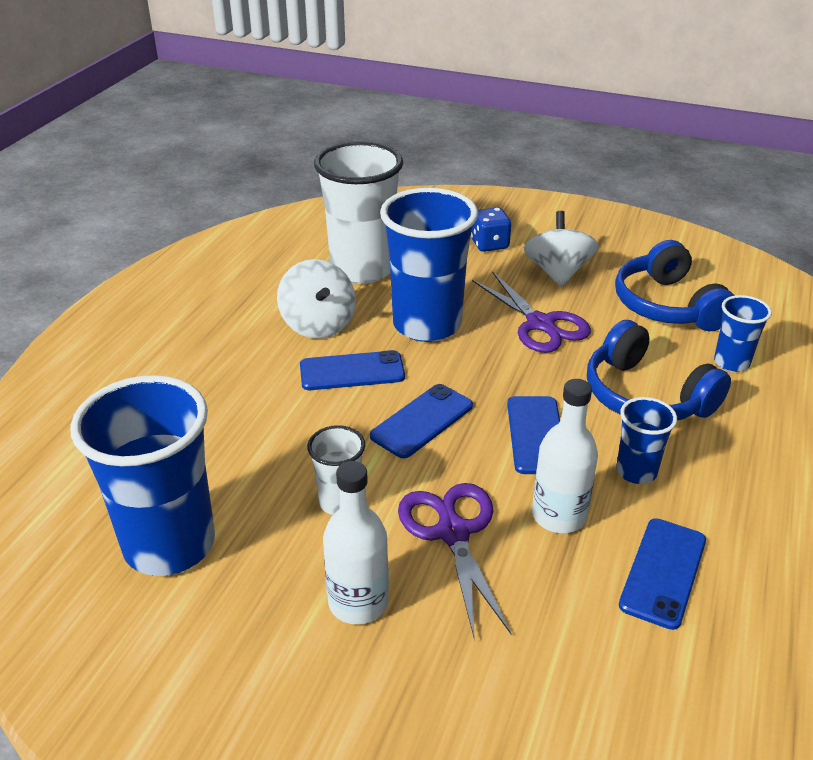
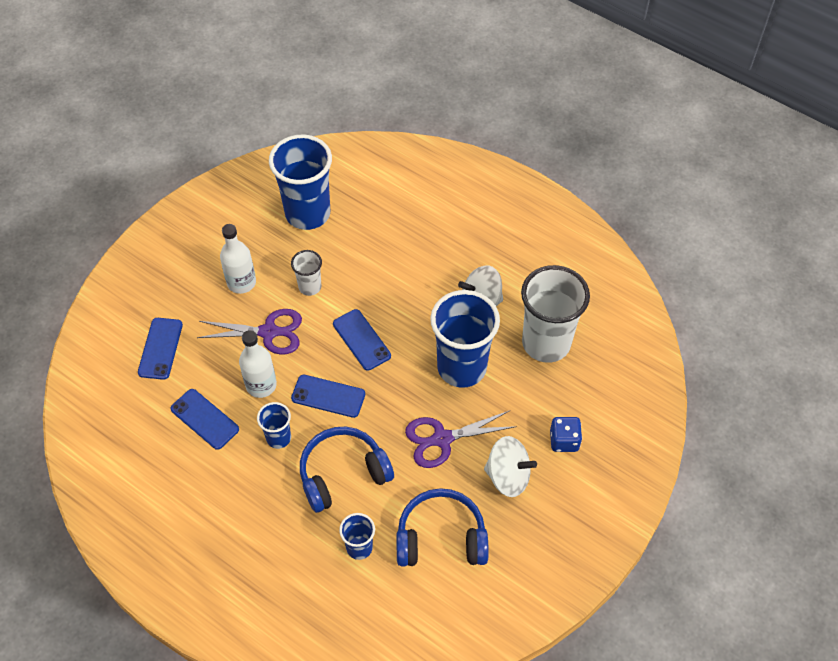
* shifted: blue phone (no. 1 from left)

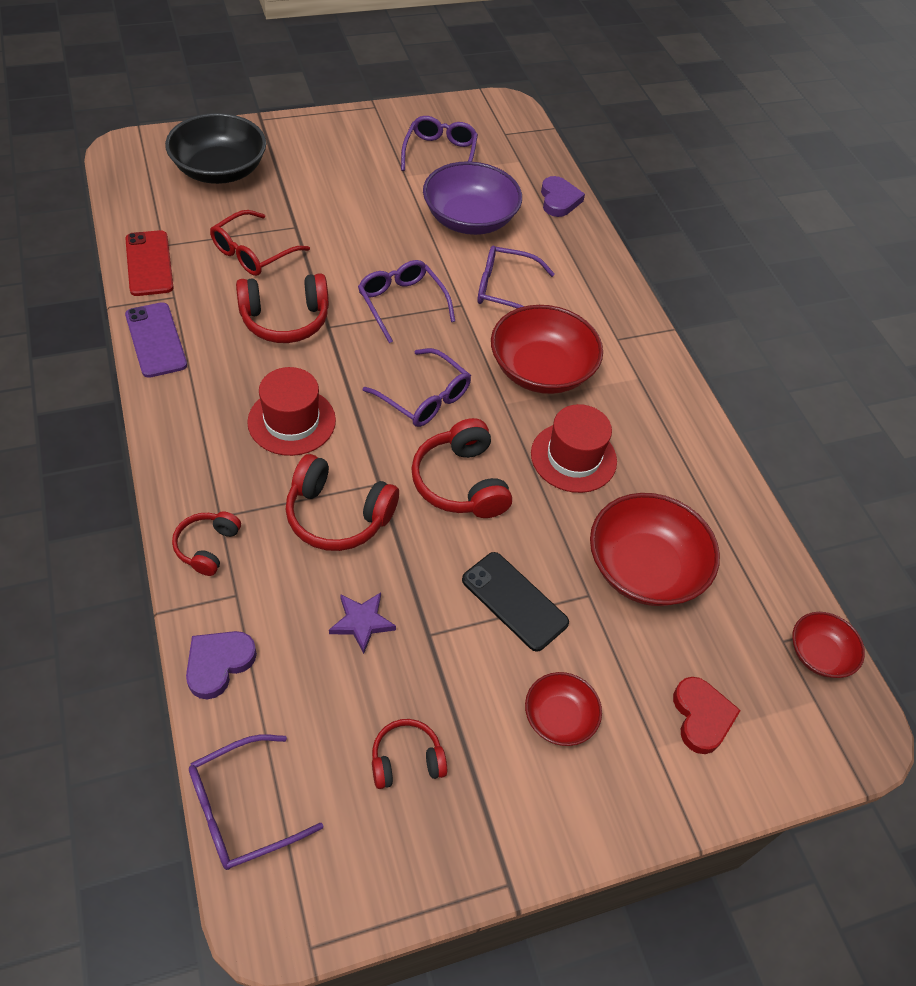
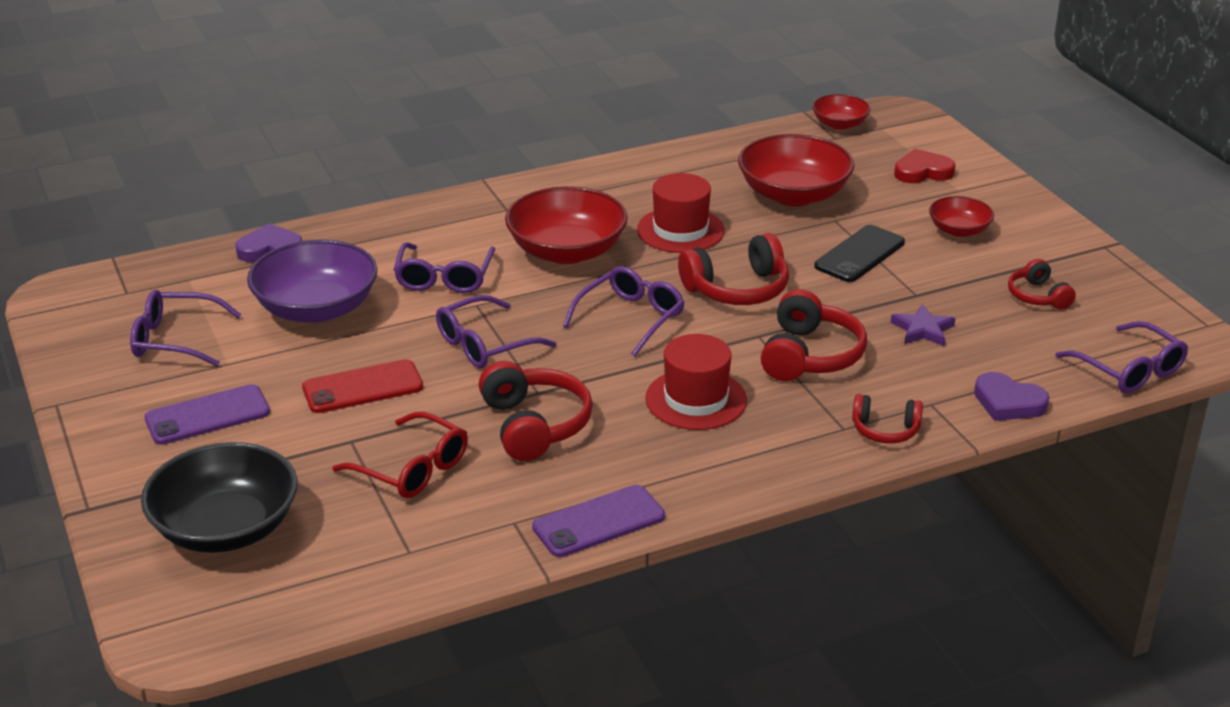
* shifted: red phone
* new: purple phone (no. 1 from left)

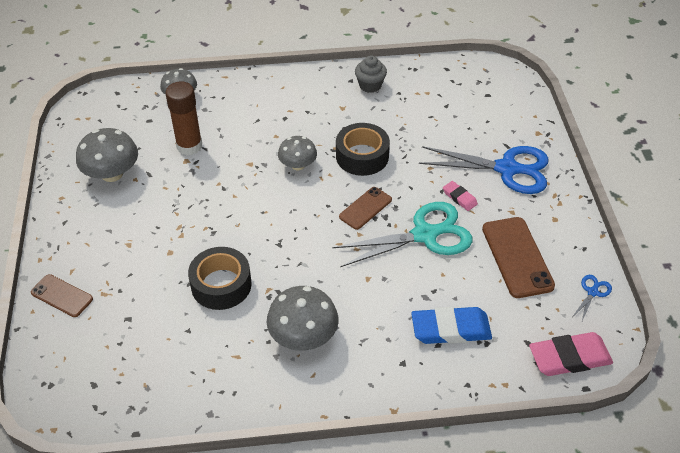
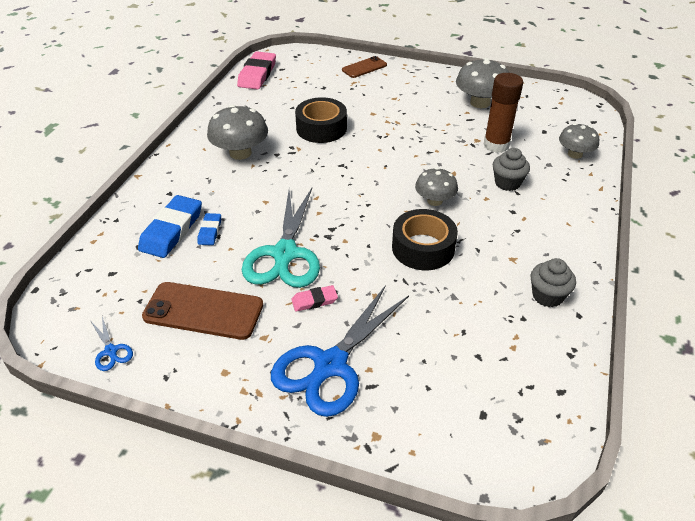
* gone: brown phone (no. 2 from left)
* shifted: pink eraser (no. 2 from left in the first image) to pink eraser (no. 1 from left)
* new: blue eraser (no. 2 from left)
* new: grey cupcake (no. 1 from left)

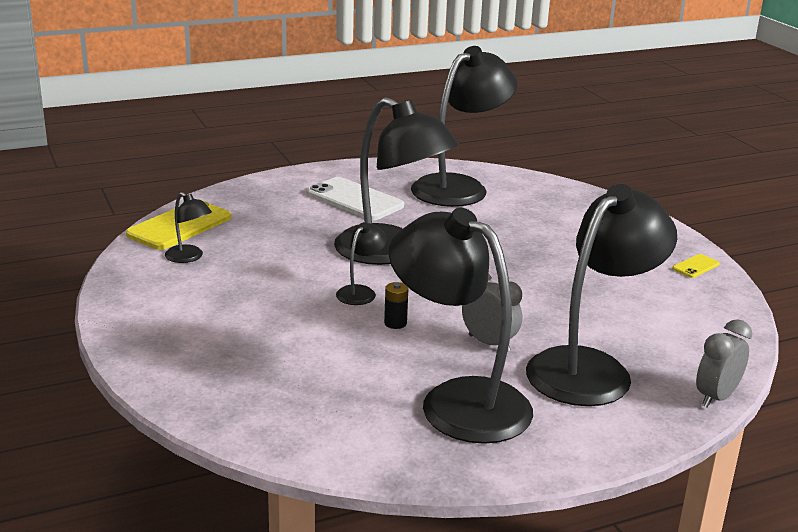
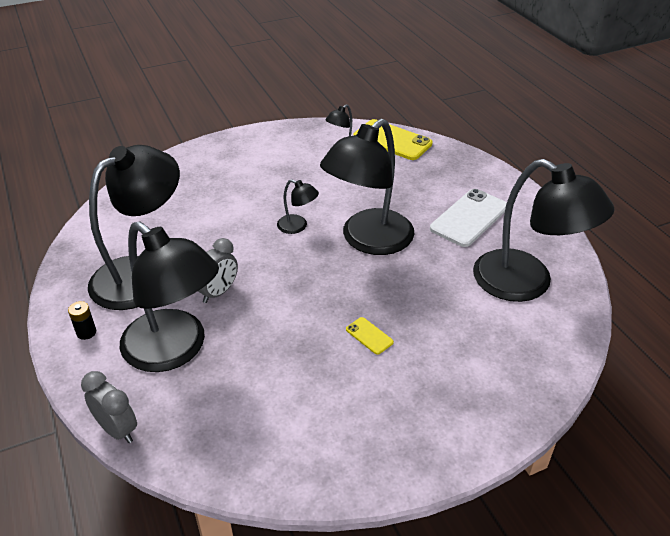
* shifted: black battery
* shifted: yellow phone (no. 2 from left in the first image) to yellow phone (no. 1 from left)

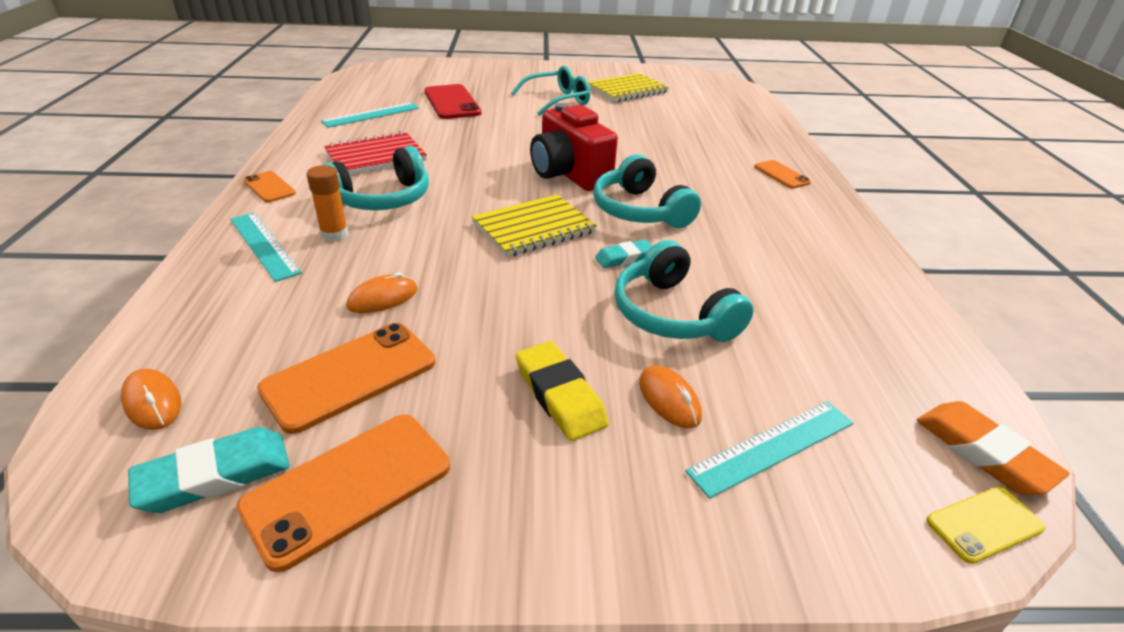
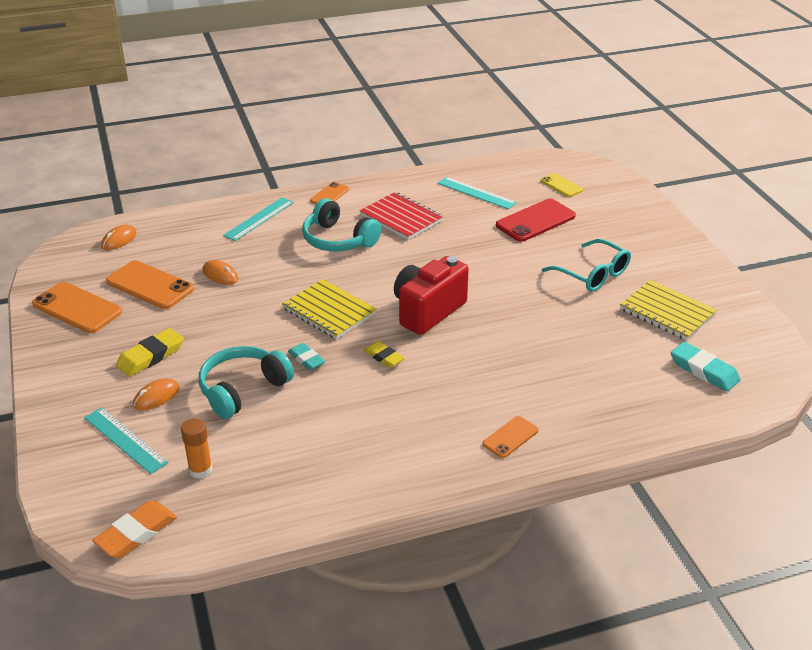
* shifted: turquoise eraser (no. 1 from left in the first image) to turquoise eraser (no. 2 from left)
* shifted: orange glue stick
* swapped: turquoise headphones (no. 2 from left) to yellow eraser (no. 2 from left)
* shifted: yellow phone

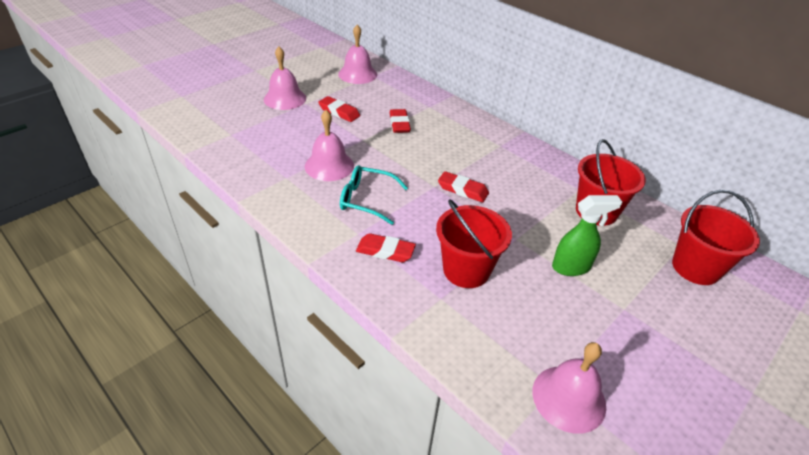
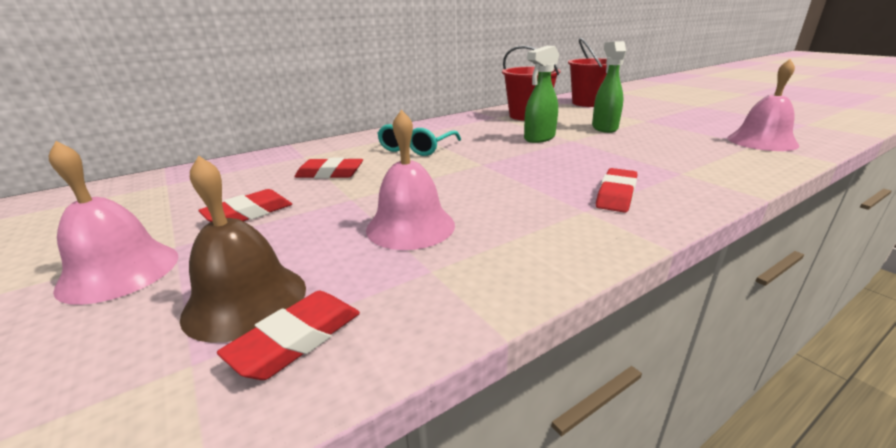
* gone: pink bell (no. 3 from left)
* shifted: turquoise glasses
* gone: red bucket (no. 1 from left)
* shifted: red eraser (no. 4 from left in the first image) to red eraser (no. 2 from left)
* new: brown bell
* new: green spray bottle (no. 1 from left)

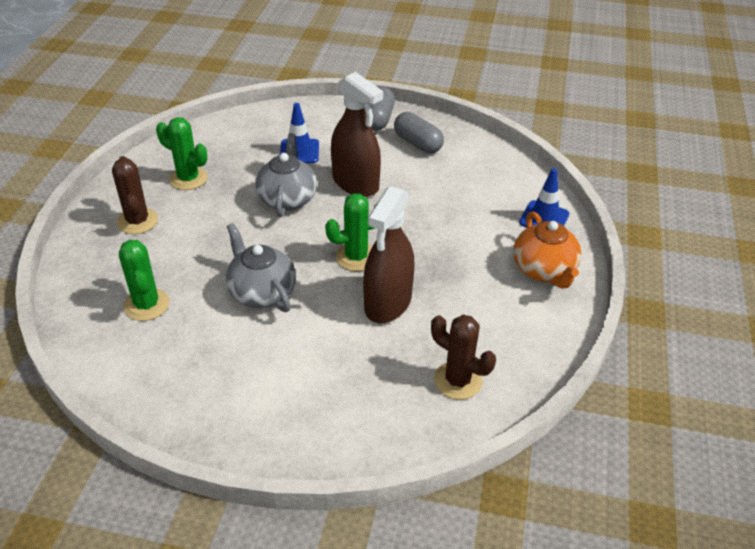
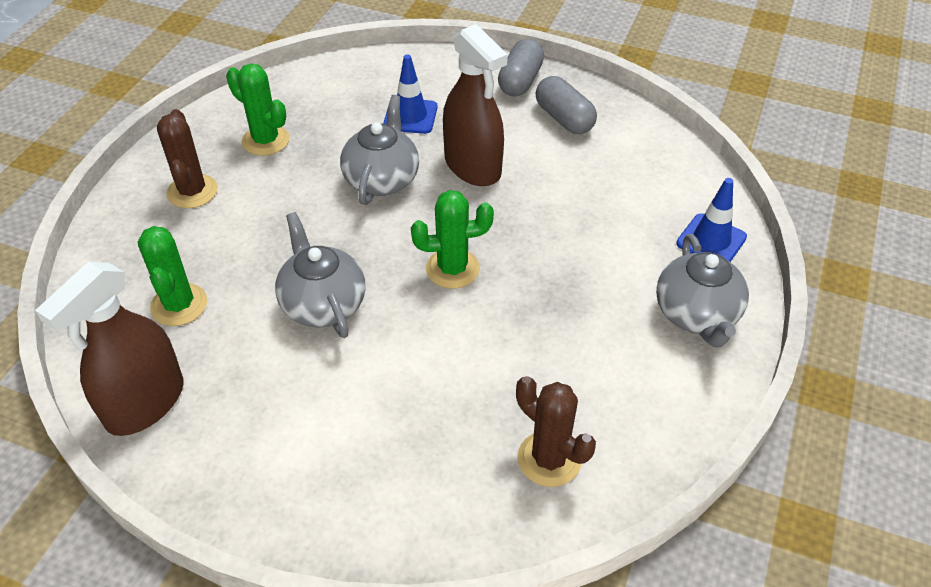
* shifted: brown spray bottle (no. 2 from left in the first image) to brown spray bottle (no. 1 from left)
* repainted: orange teapot to grey teapot (no. 3 from left)

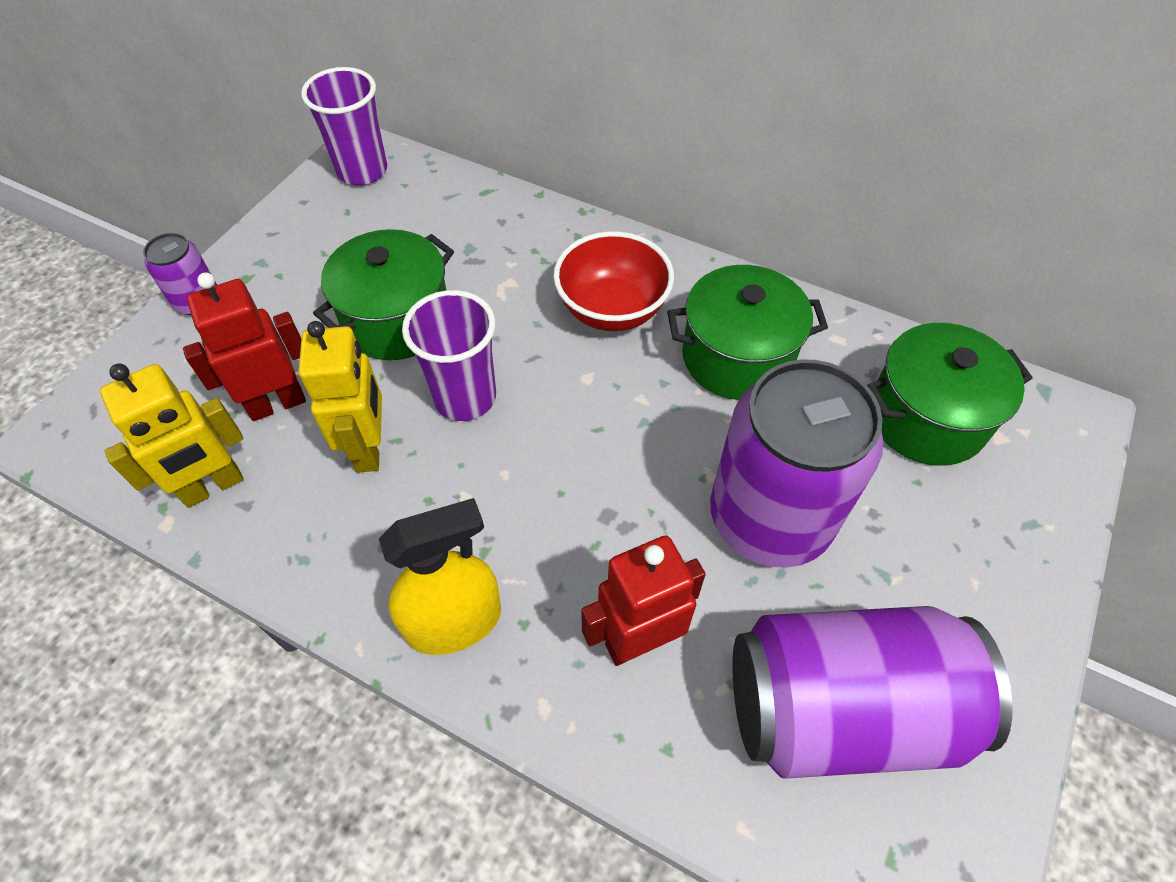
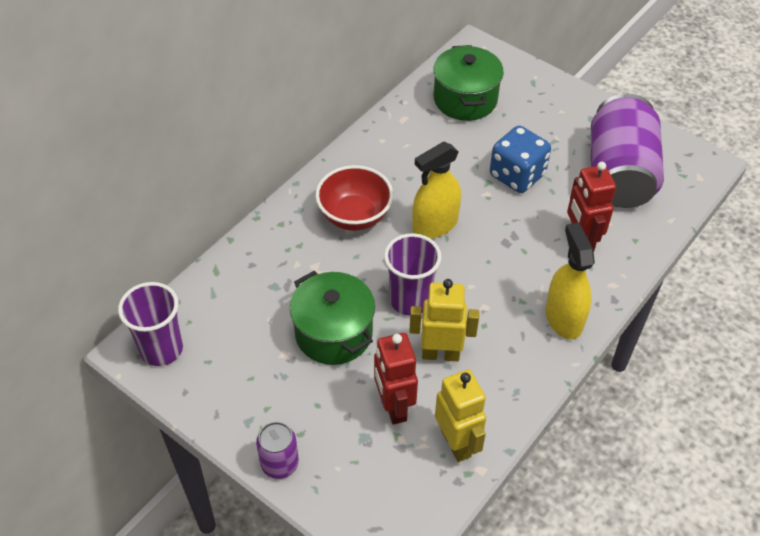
* gone: green pot (no. 2 from left)
* swapped: purple can (no. 2 from left) to blue dice
* new: yellow spray bottle (no. 1 from left)

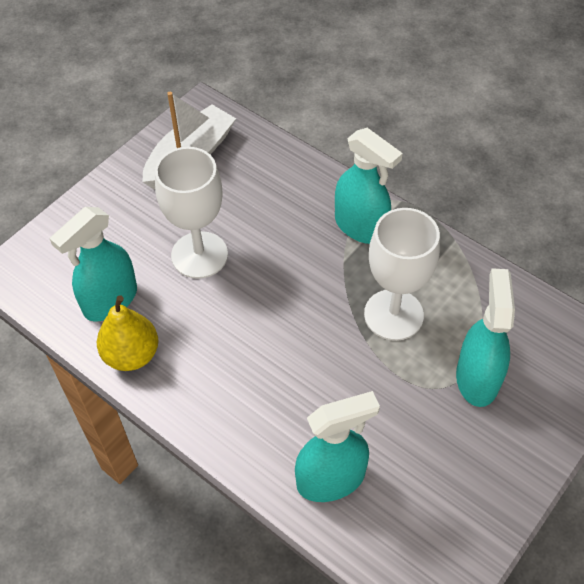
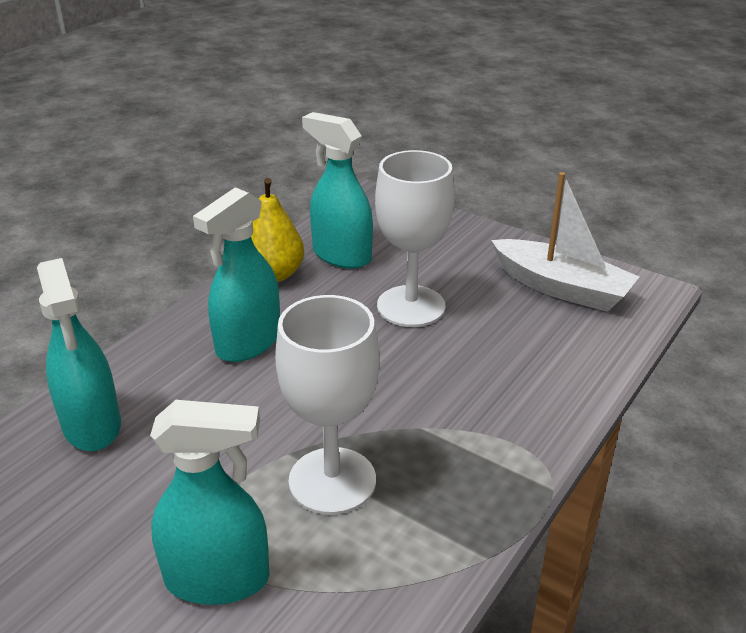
* shifted: turquoise spray bottle (no. 3 from left)

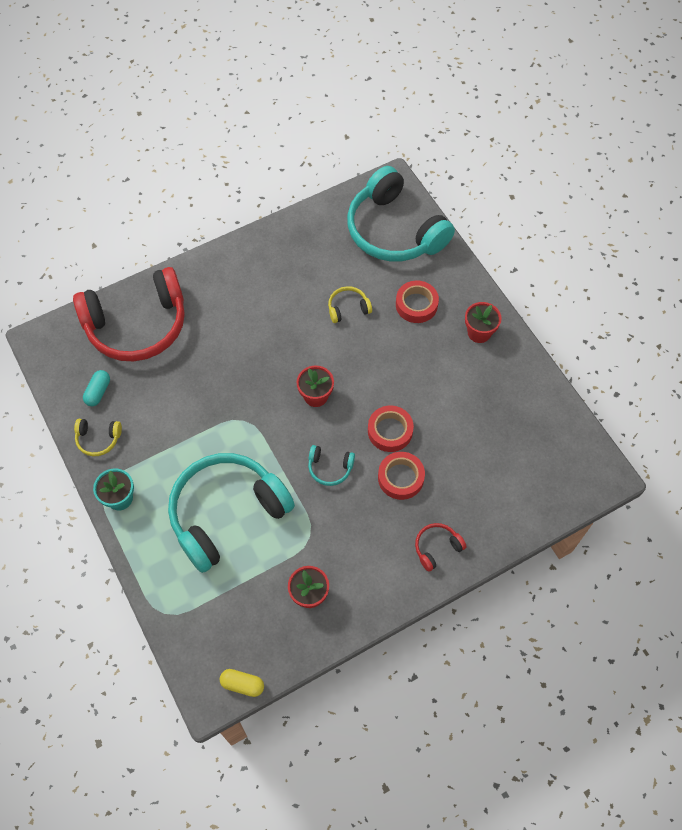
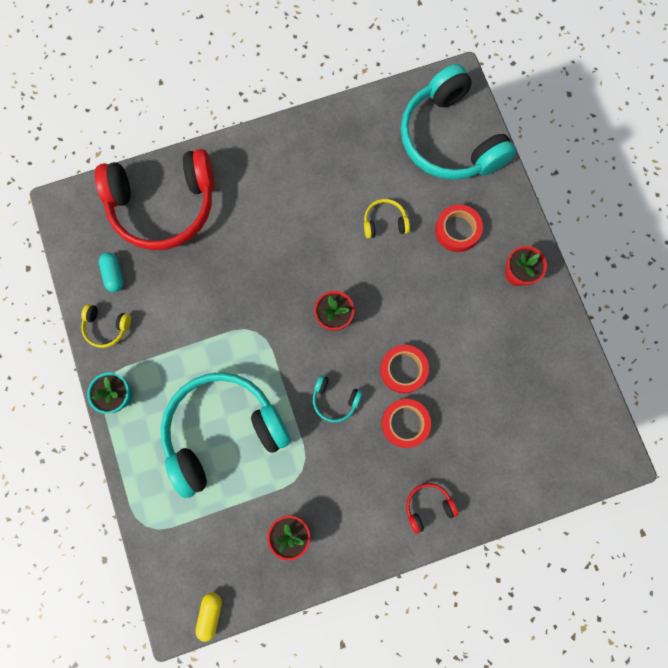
* rotated: turquoise capsule 45 degrees counterclockwise
* rotated: yellow capsule 75 degrees clockwise

